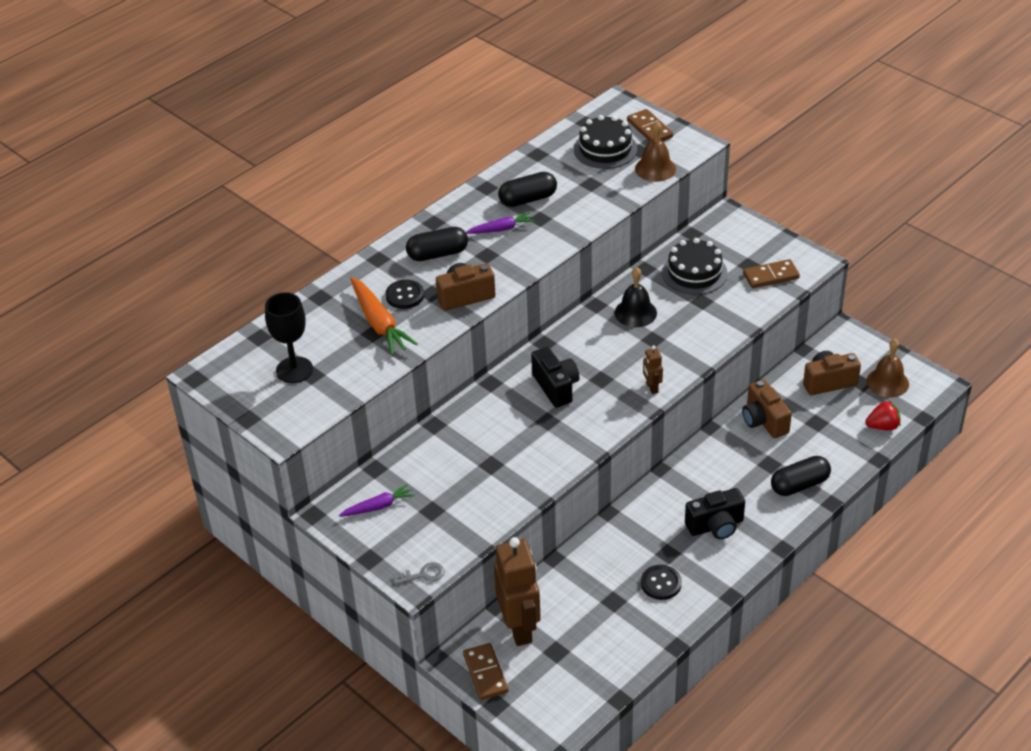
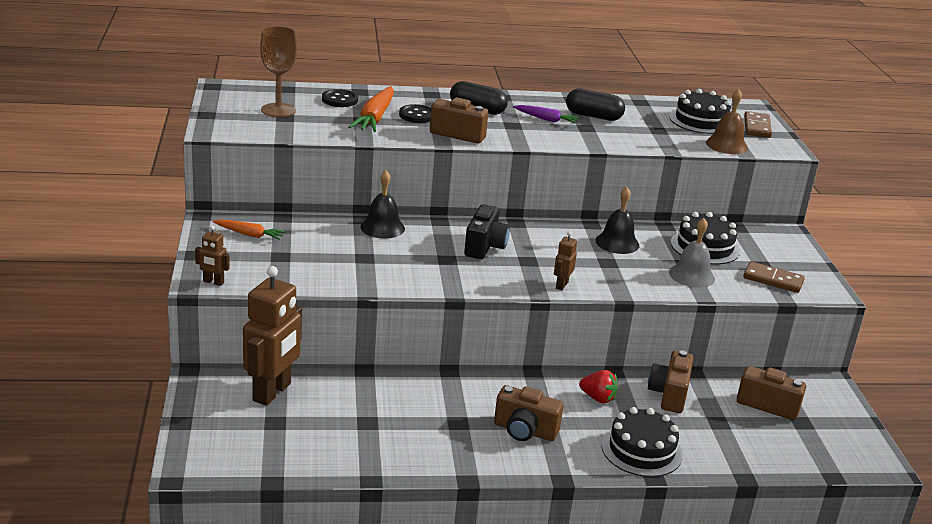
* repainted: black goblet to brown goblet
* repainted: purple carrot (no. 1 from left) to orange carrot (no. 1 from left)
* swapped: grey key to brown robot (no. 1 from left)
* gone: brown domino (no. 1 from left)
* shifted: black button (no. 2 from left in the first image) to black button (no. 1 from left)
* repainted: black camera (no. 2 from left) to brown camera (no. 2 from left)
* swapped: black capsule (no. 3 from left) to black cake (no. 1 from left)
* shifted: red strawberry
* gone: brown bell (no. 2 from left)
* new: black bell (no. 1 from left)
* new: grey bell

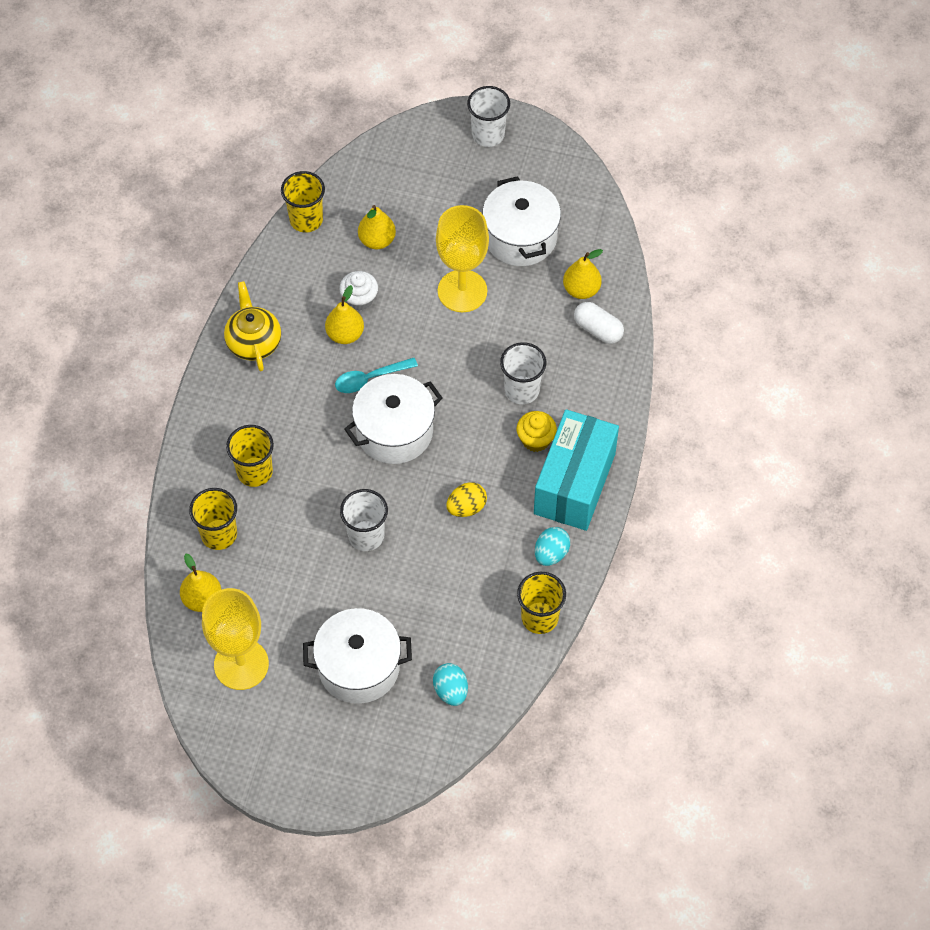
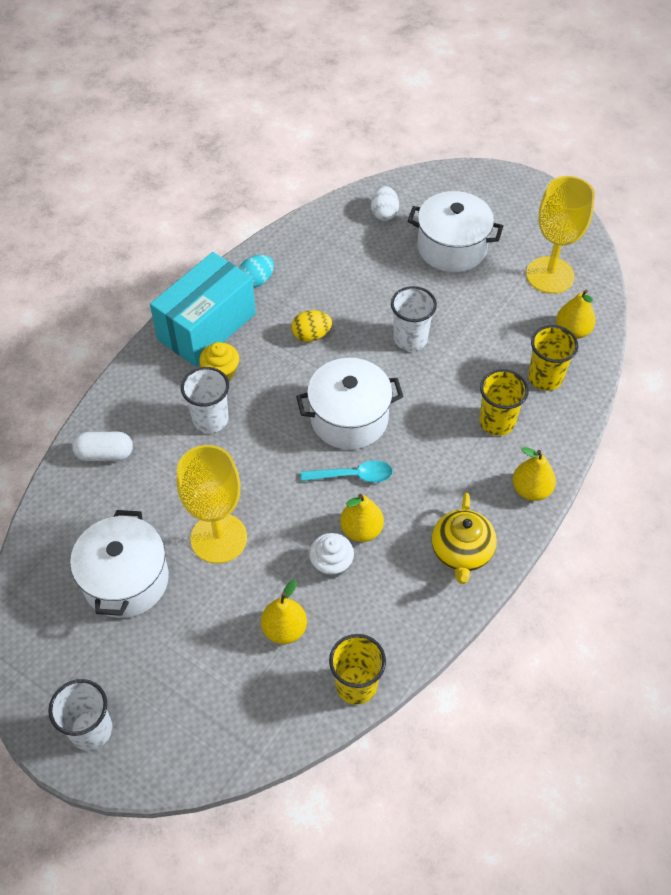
* repainted: turquoise egg (no. 1 from left) to white egg
* gone: yellow cup (no. 4 from left)
* shifted: yellow pear (no. 4 from left in the first image) to yellow pear (no. 3 from left)
* rotated: white capsule 60 degrees counterclockwise

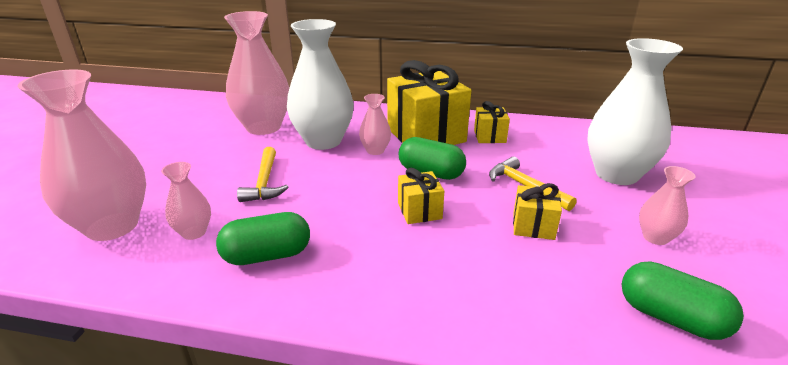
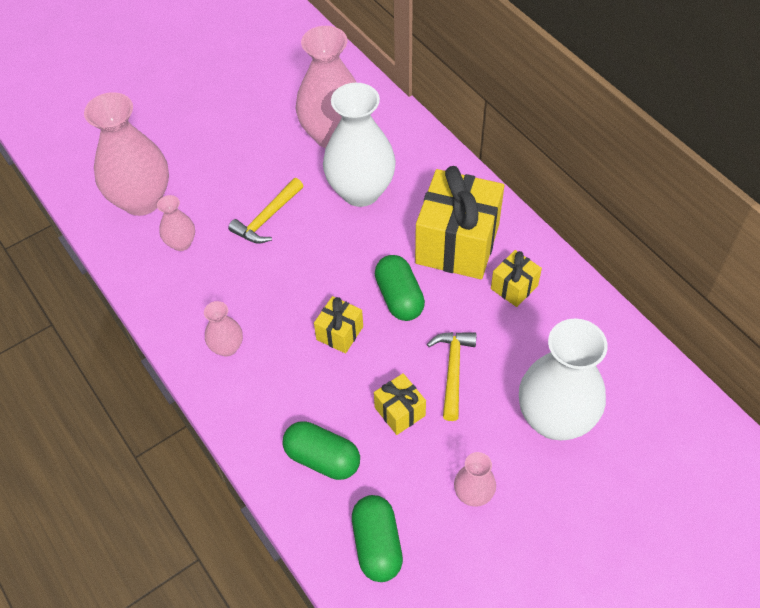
* shifted: green capsule (no. 1 from left)
* shifted: pink vase (no. 4 from left in the first image) to pink vase (no. 3 from left)

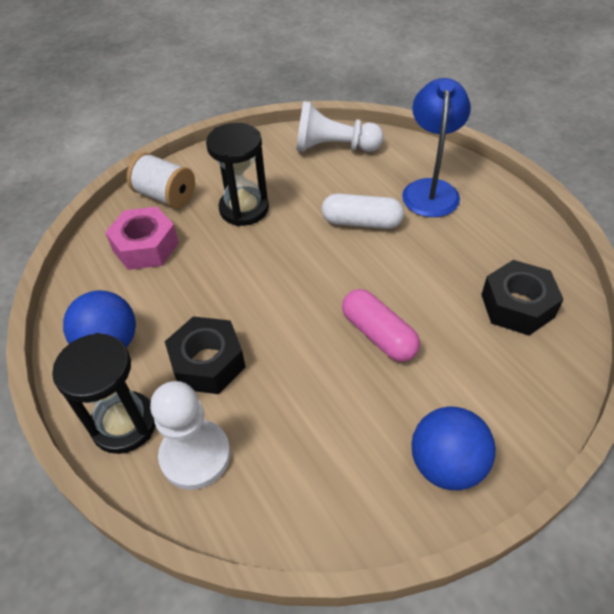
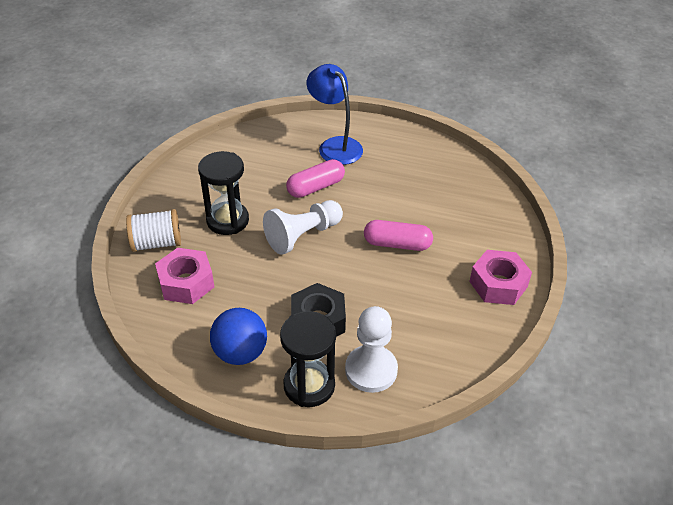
* shifted: white pawn (no. 2 from left in the first image) to white pawn (no. 1 from left)
* repainted: white capsule to pink capsule (no. 1 from left)
* swapped: blue ball (no. 2 from left) to pink nut (no. 2 from left)
* gone: black nut (no. 2 from left)

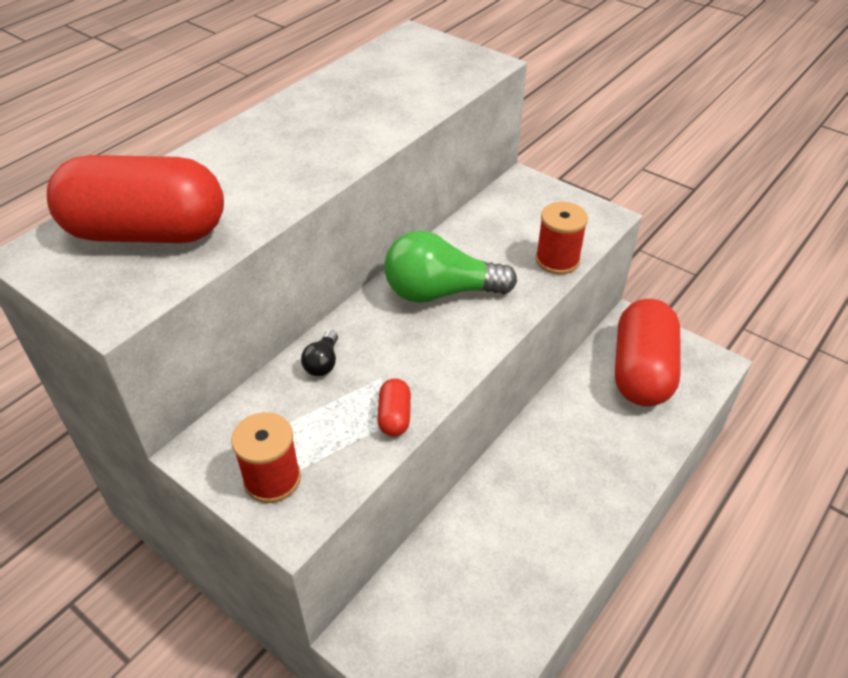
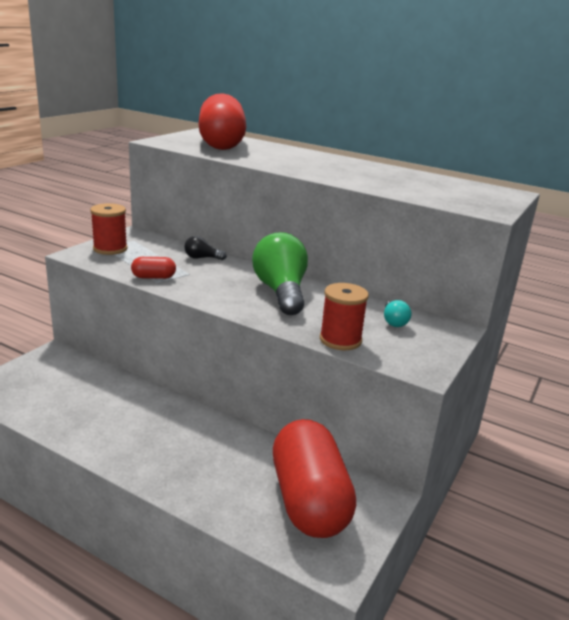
* rotated: red capsule (no. 3 from left) 75 degrees clockwise
* new: turquoise light bulb

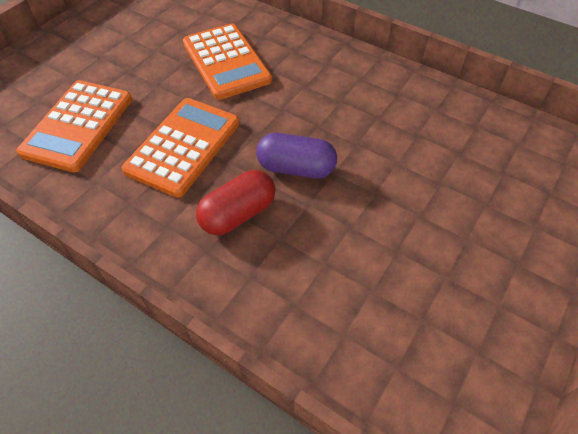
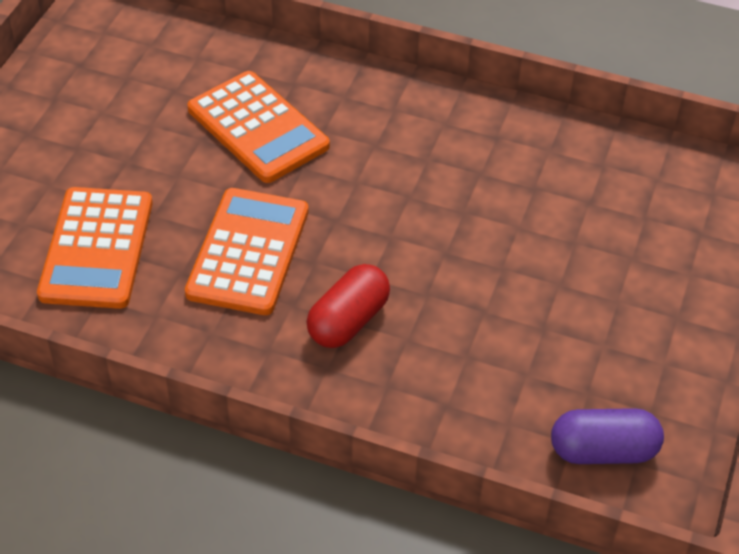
* shifted: purple capsule

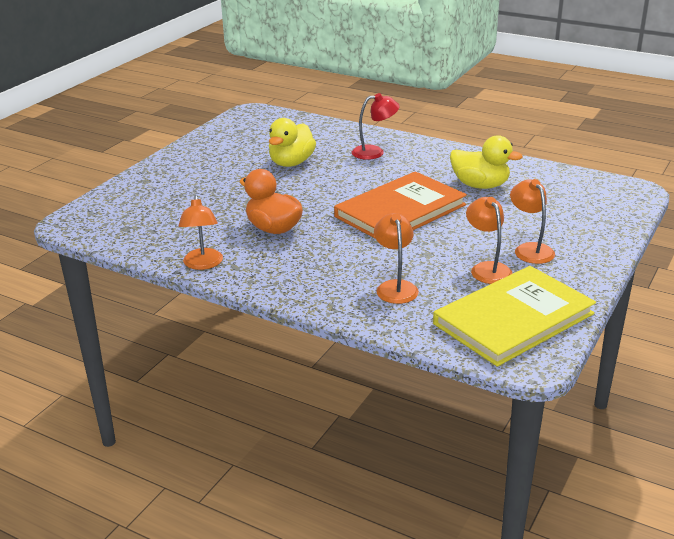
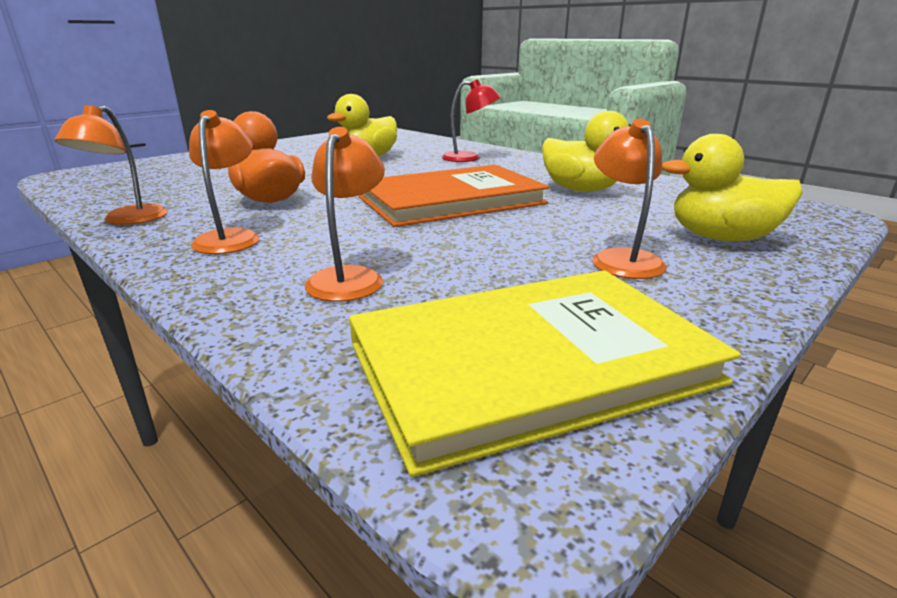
* shifted: orange lamp (no. 3 from left in the first image) to orange lamp (no. 2 from left)
* new: yellow duck (no. 3 from left)

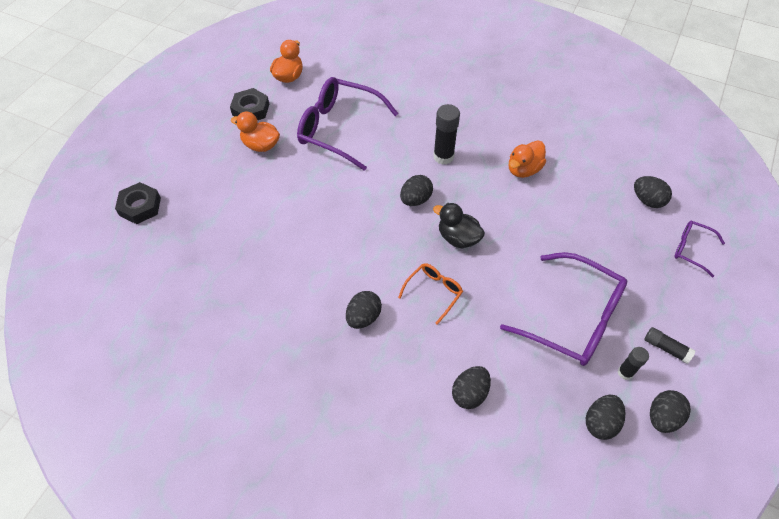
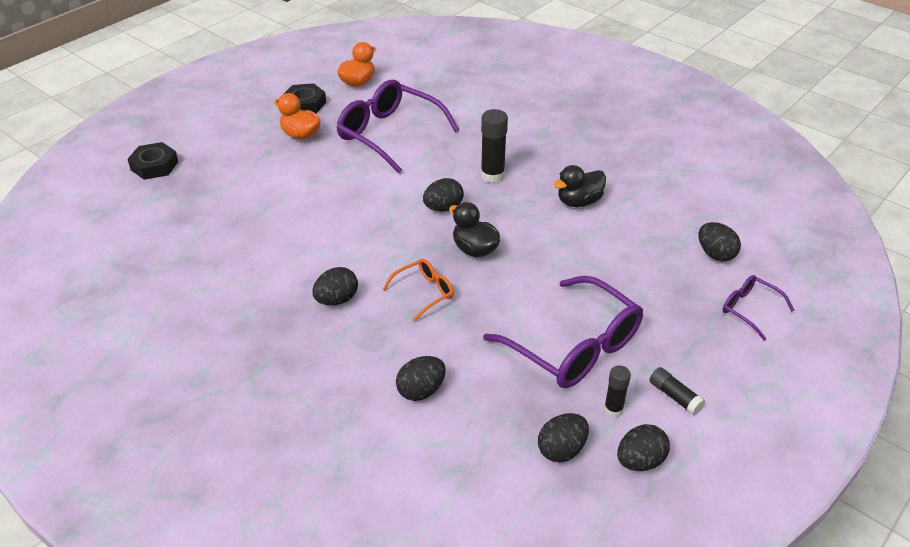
* repainted: orange duck (no. 3 from left) to black duck (no. 2 from left)

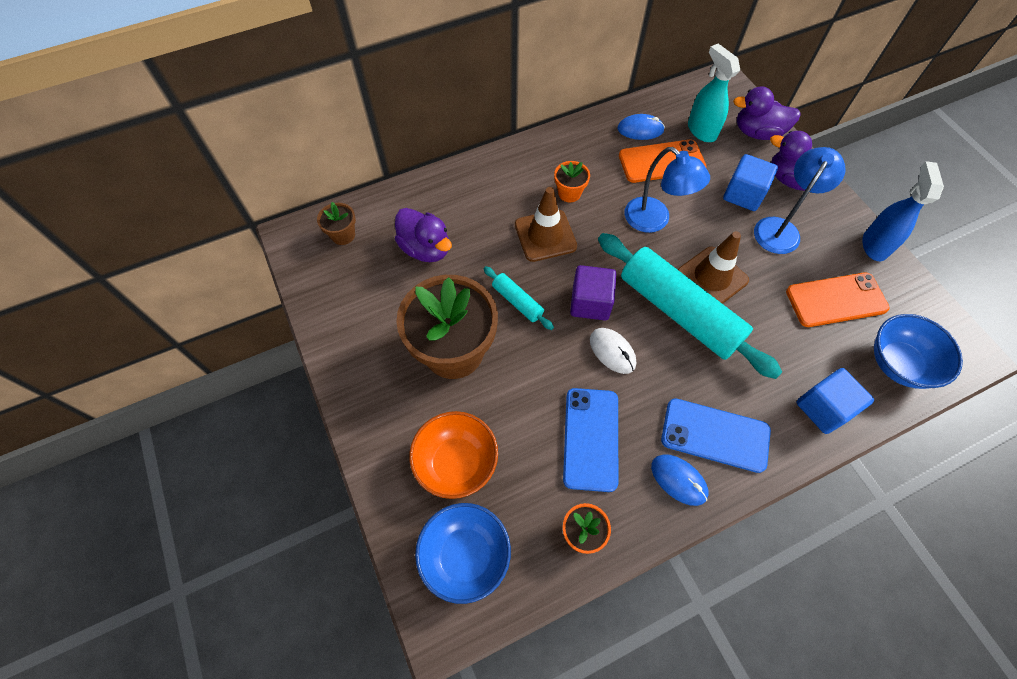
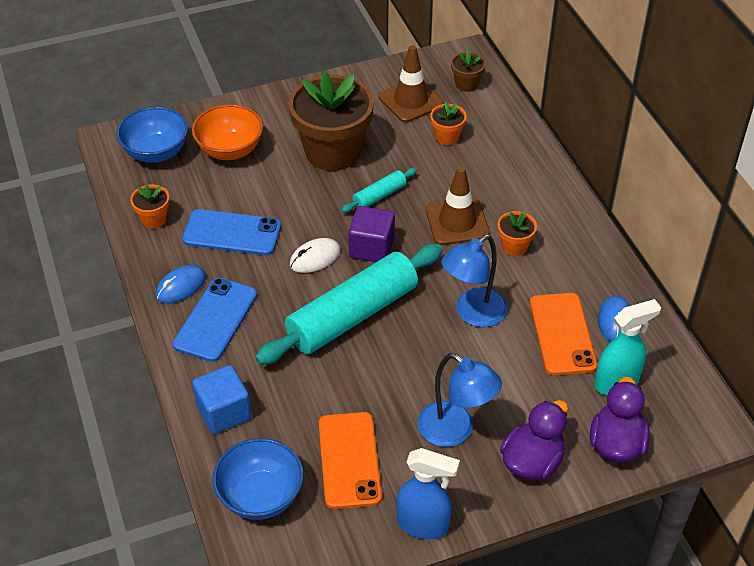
* swapped: purple duck (no. 1 from left) to orange flower pot (no. 2 from left)
* shifted: brown traffic cone (no. 2 from left in the first image) to brown traffic cone (no. 1 from left)
* gone: blue cube (no. 1 from left)

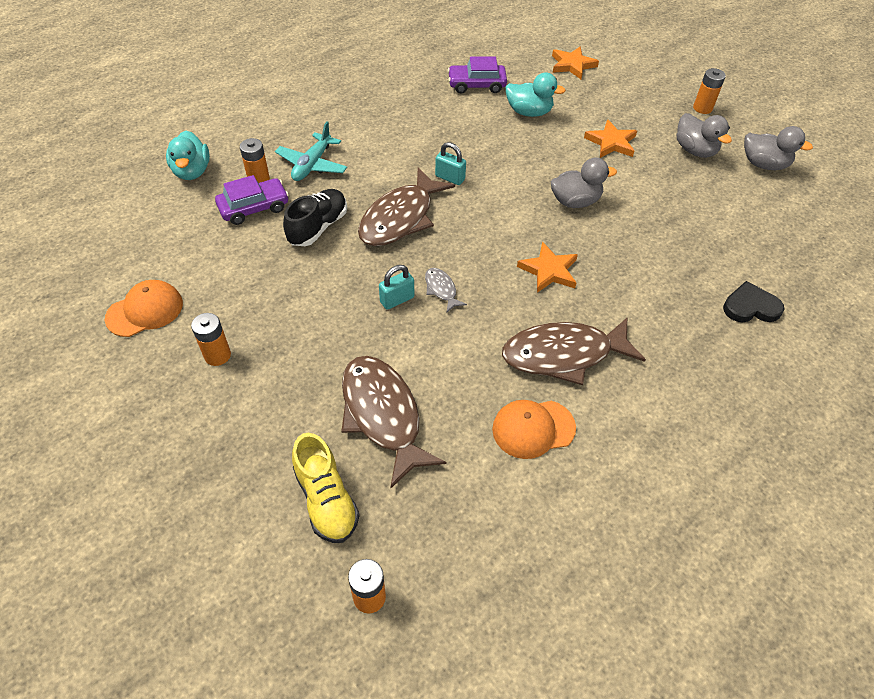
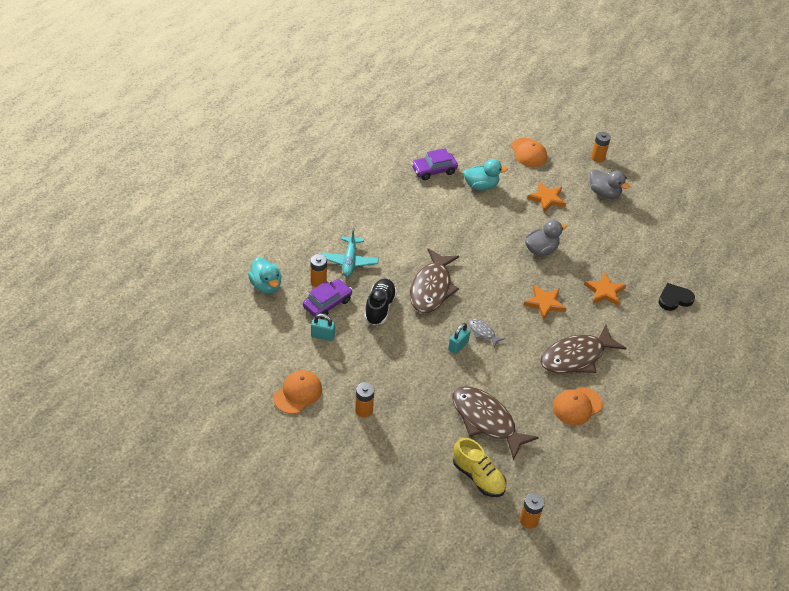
* shifted: turquoise padlock (no. 2 from left in the first image) to turquoise padlock (no. 1 from left)
* shifted: orange star (no. 2 from left in the first image) to orange star (no. 3 from left)
* gone: grey duck (no. 3 from left)
* new: orange cap (no. 2 from left)

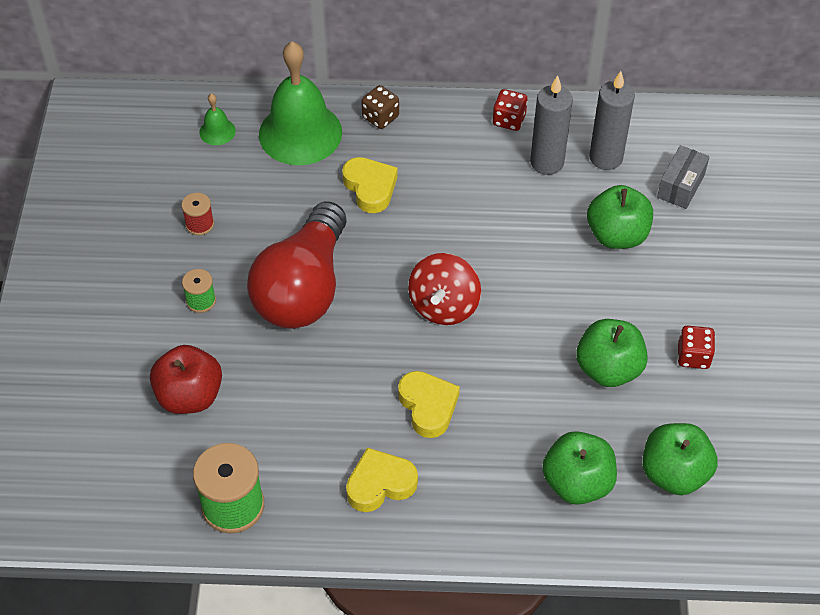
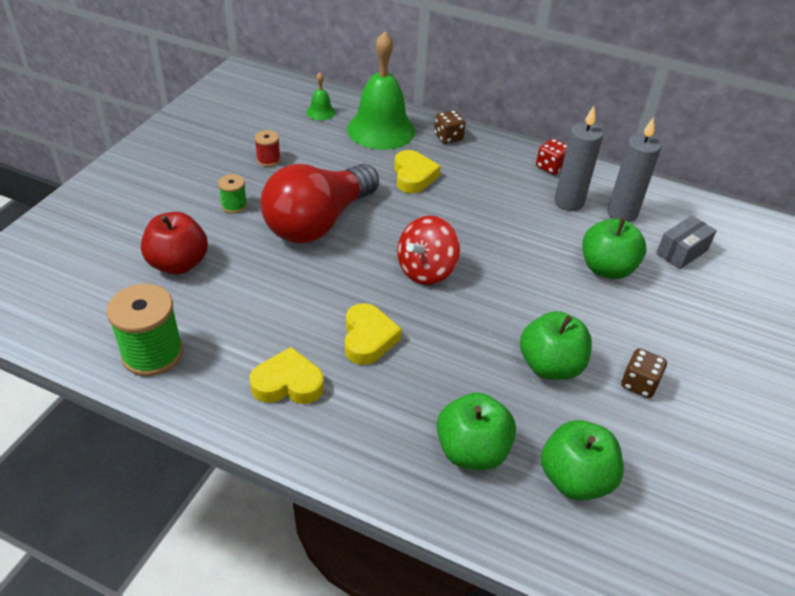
* repainted: red dice (no. 2 from left) to brown dice (no. 2 from left)

